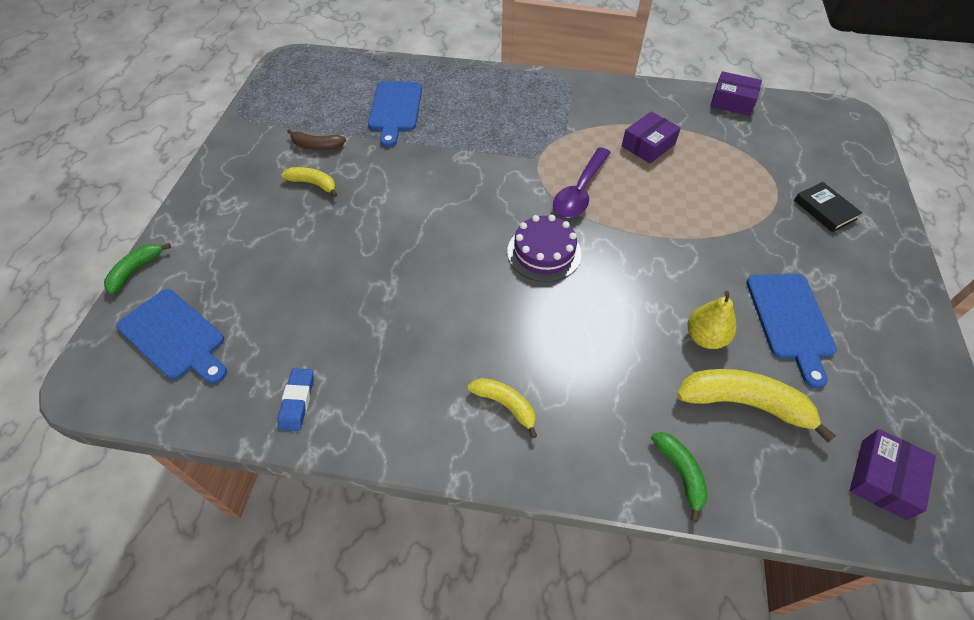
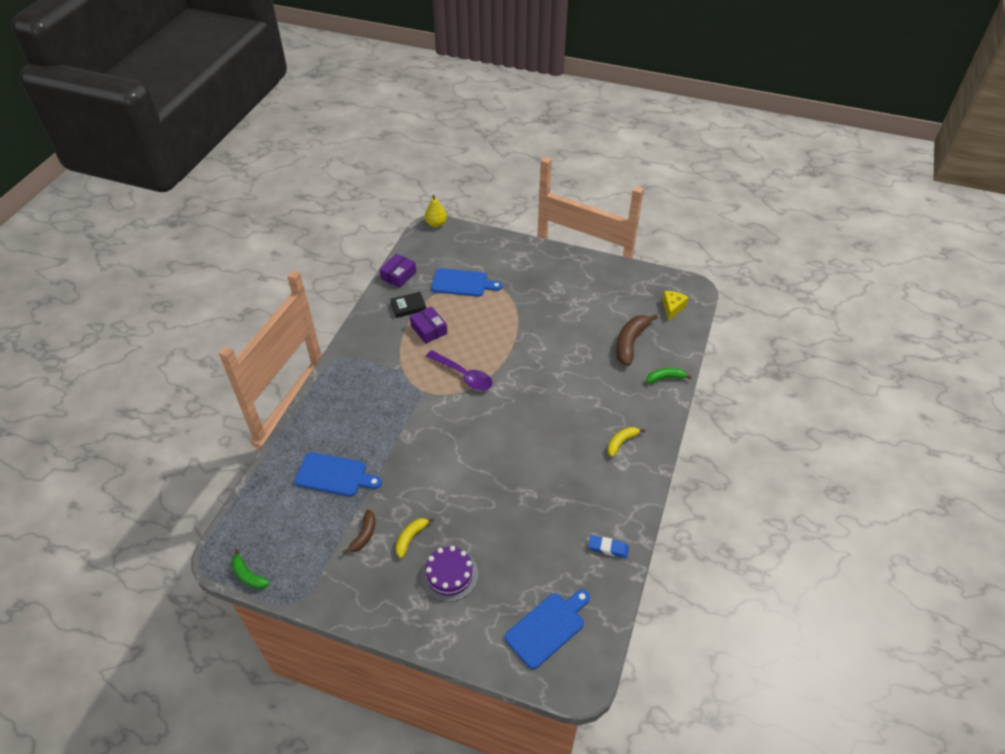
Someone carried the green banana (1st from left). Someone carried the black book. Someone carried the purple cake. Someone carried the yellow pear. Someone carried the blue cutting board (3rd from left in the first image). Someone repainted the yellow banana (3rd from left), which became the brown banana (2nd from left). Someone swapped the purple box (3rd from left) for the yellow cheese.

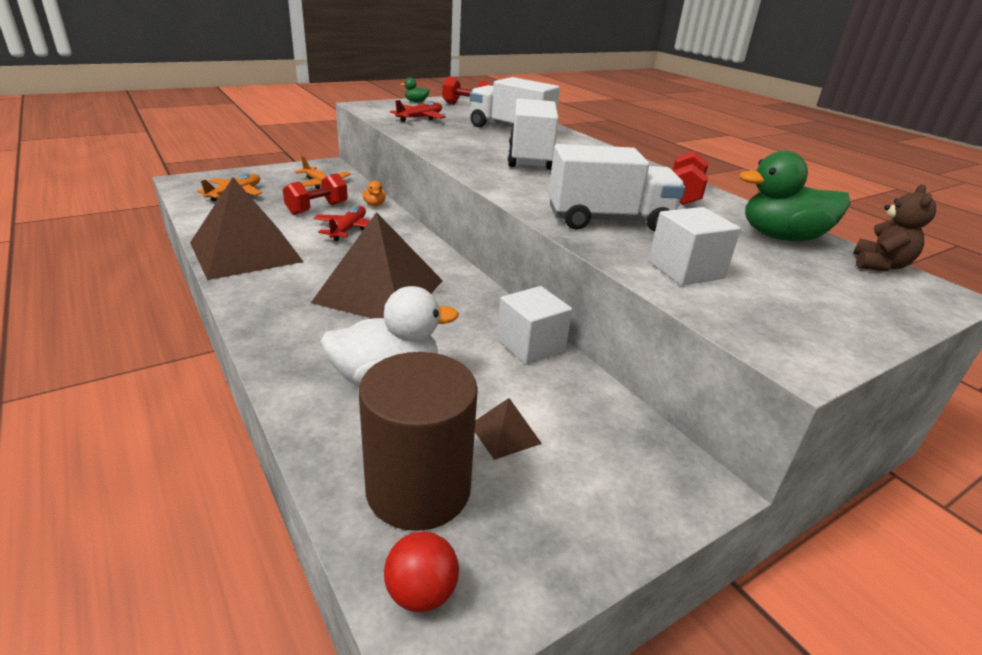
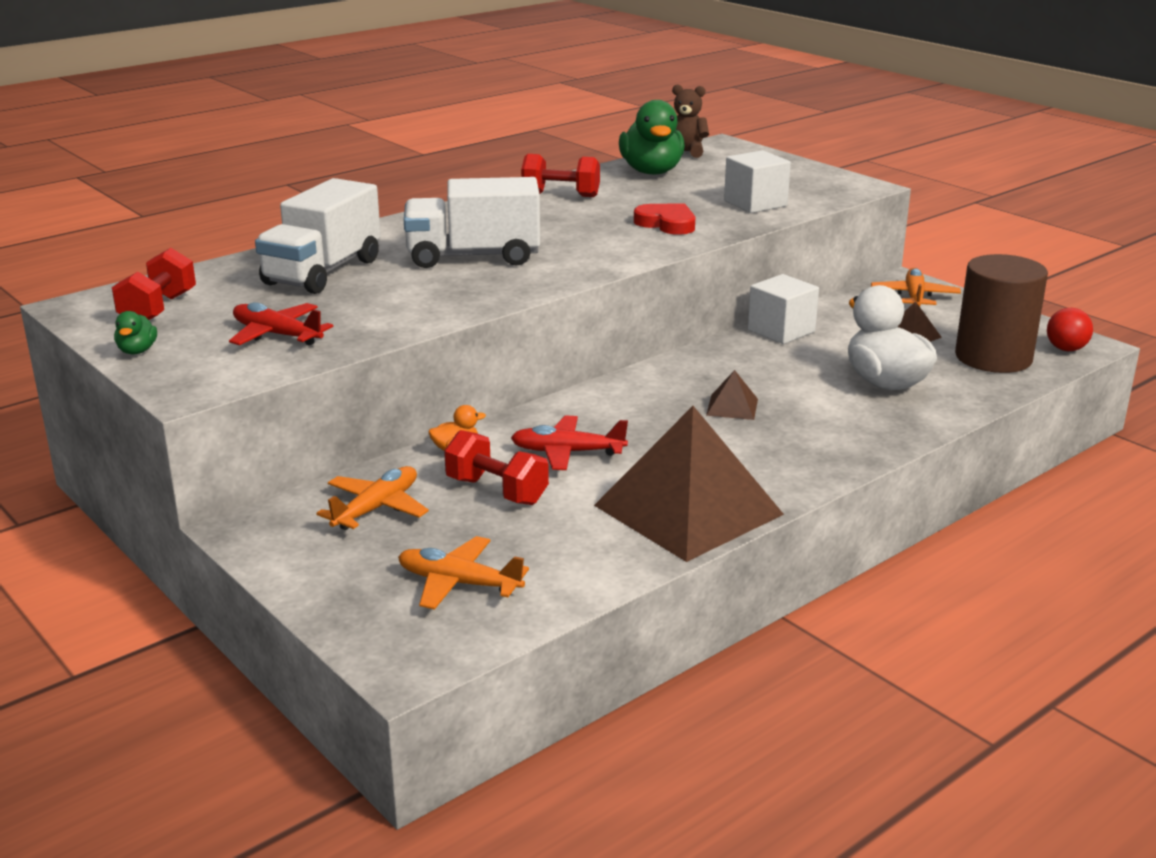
Someone swapped the white truck (3rd from left) for the red heart. Someone scaled the brown pyramid (2nd from left) by 0.40. Someone put down the orange plane (3rd from left).

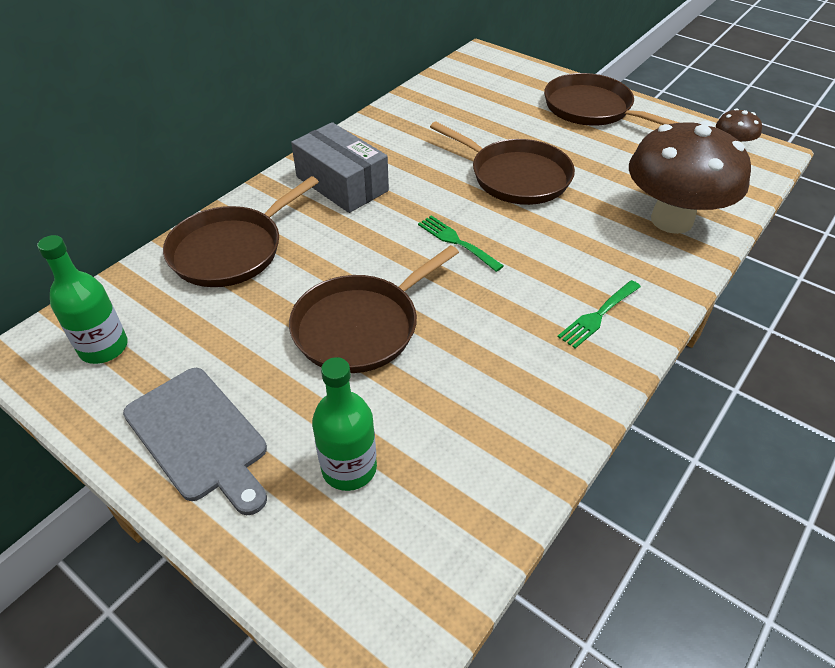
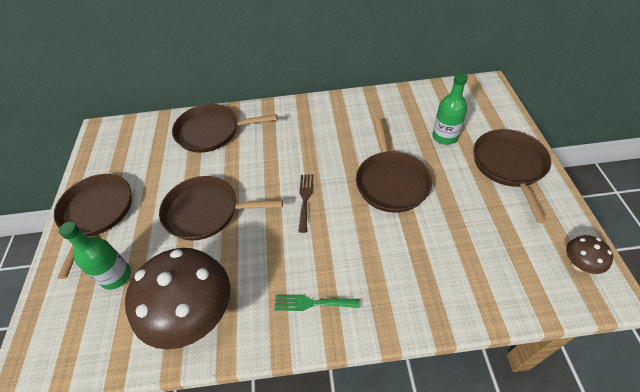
Someone swapped the grey cutting board for the brown pan (1st from left). Someone carried the brown mushroom (1st from left). Someone repainted the green fork (1st from left), which became the brown fork. Someone carried the green bottle (1st from left in the first image). Someone took away the grey box.

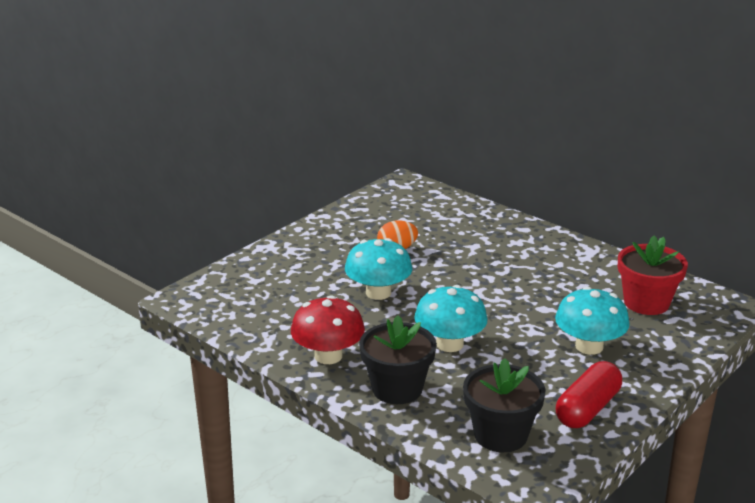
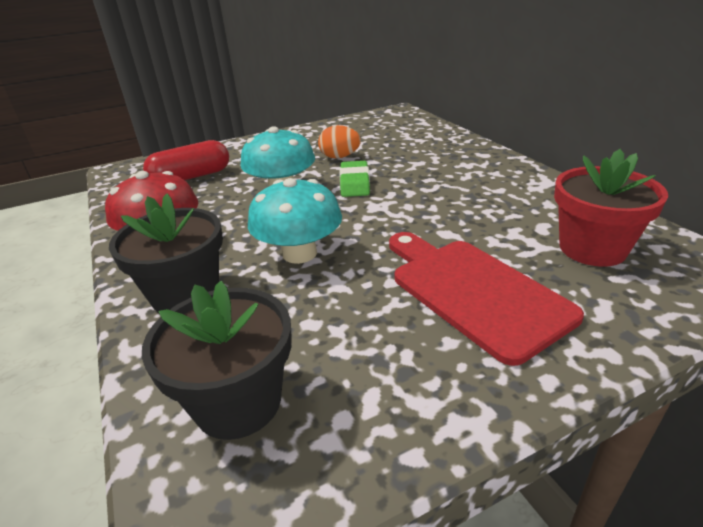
Someone carried the red capsule. Someone put down the green eraser. Someone swapped the turquoise mushroom (3rd from left) for the red cutting board.

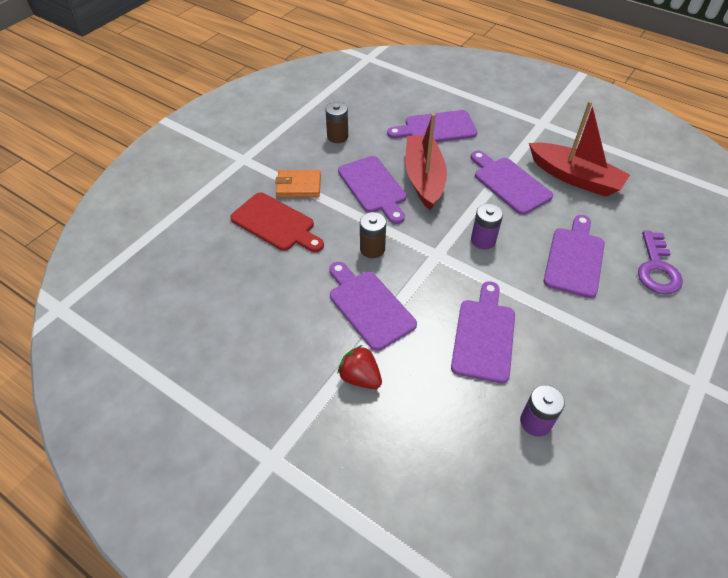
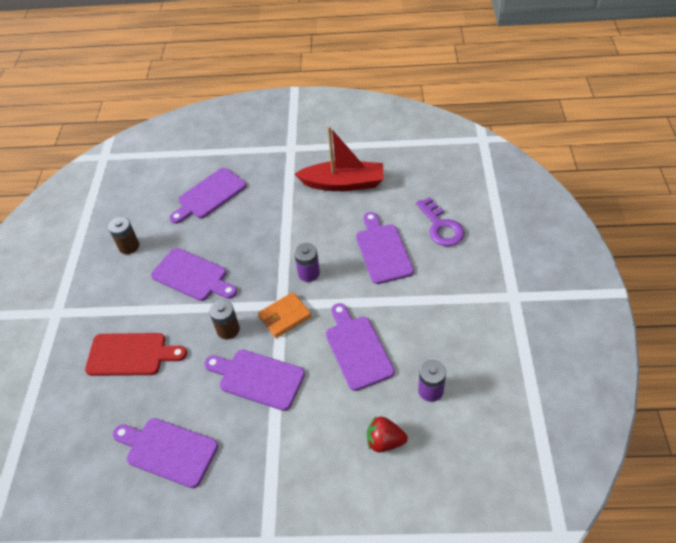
Someone carried the purple cutting board (5th from left in the first image). Someone carried the orange wallet. Someone carried the red strawberry. Someone took away the red boat (1st from left).

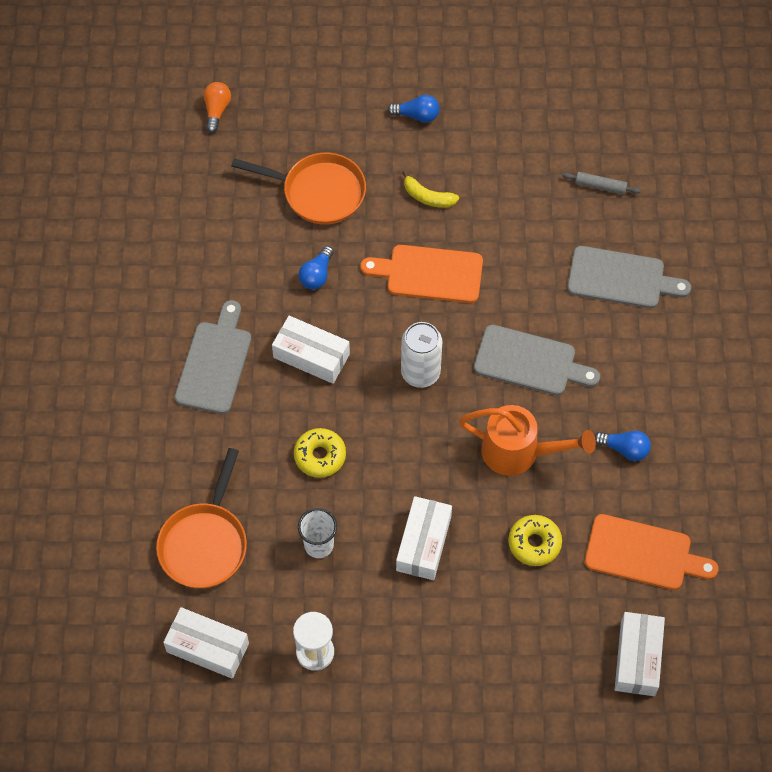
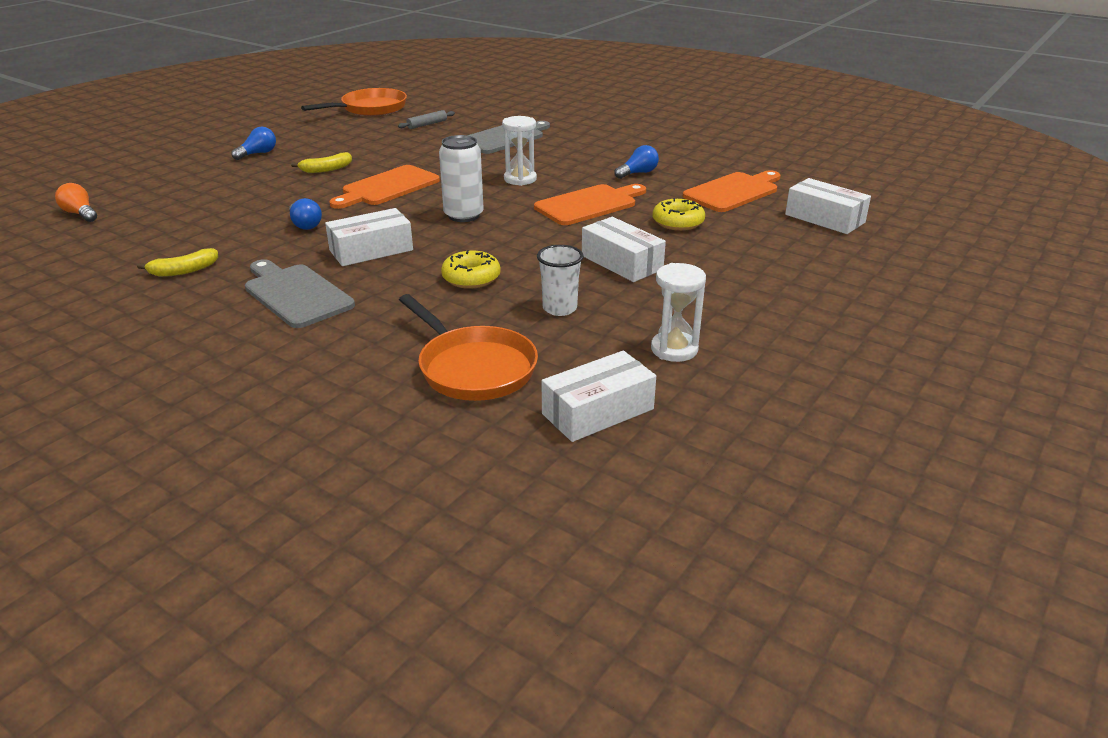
Someone put down the yellow banana (1st from left). Someone carried the orange pan (2nd from left in the first image). Someone swapped the grey cutting board (2nd from left) for the white hourglass (1st from left). Someone swapped the orange watering can for the orange cutting board (2nd from left).

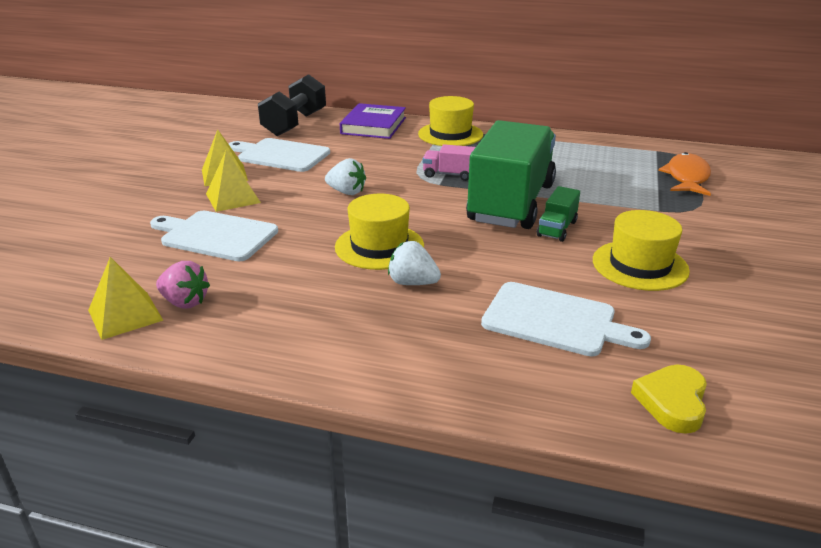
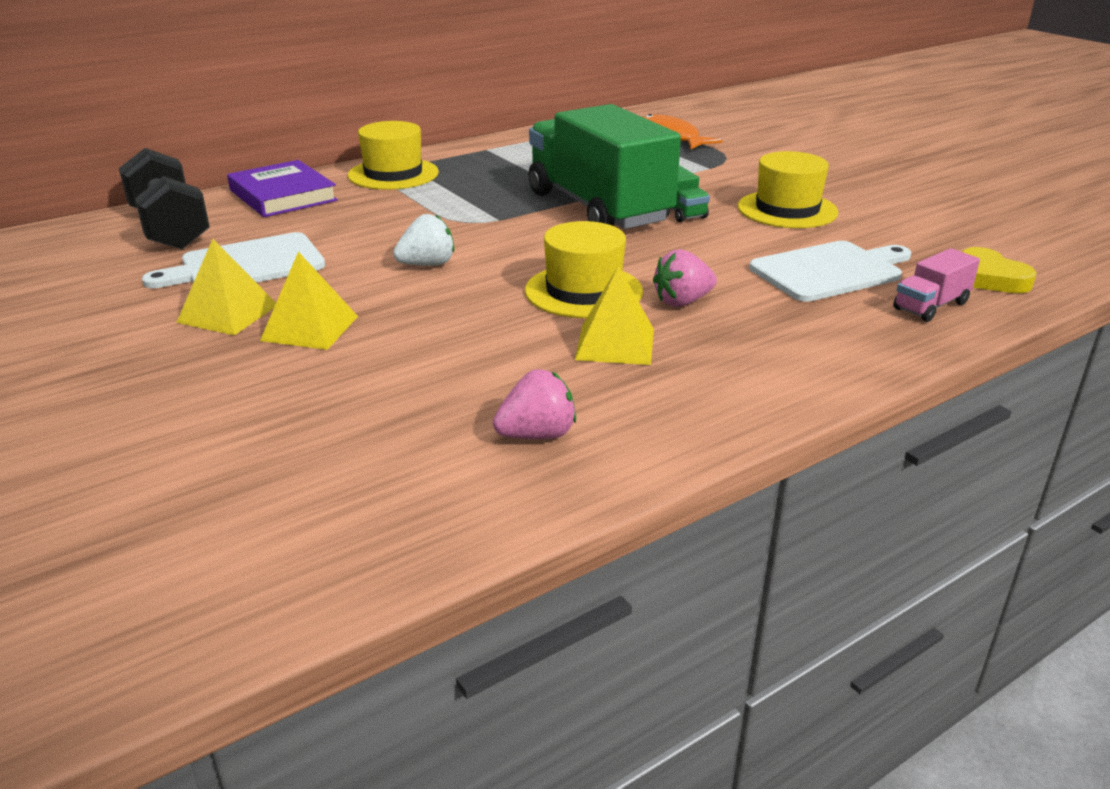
Someone carried the yellow pyramid (1st from left in the first image). Someone repainted the white strawberry (2nd from left), which became the pink strawberry (2nd from left). Someone carried the pink truck. Someone took away the white cutting board (1st from left).

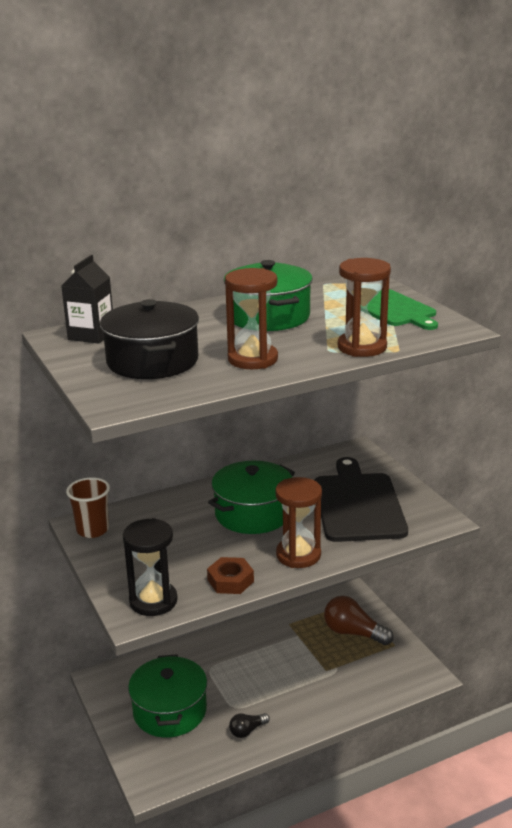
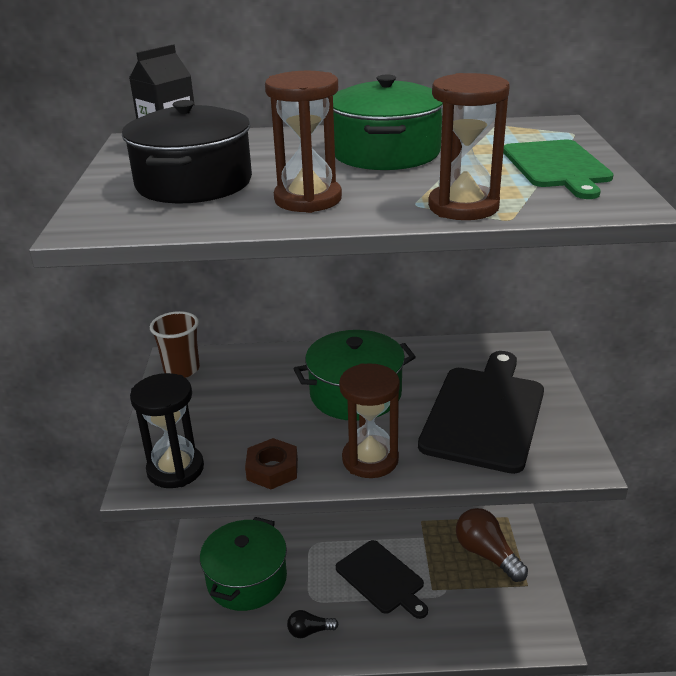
Someone put down the black cutting board (1st from left).

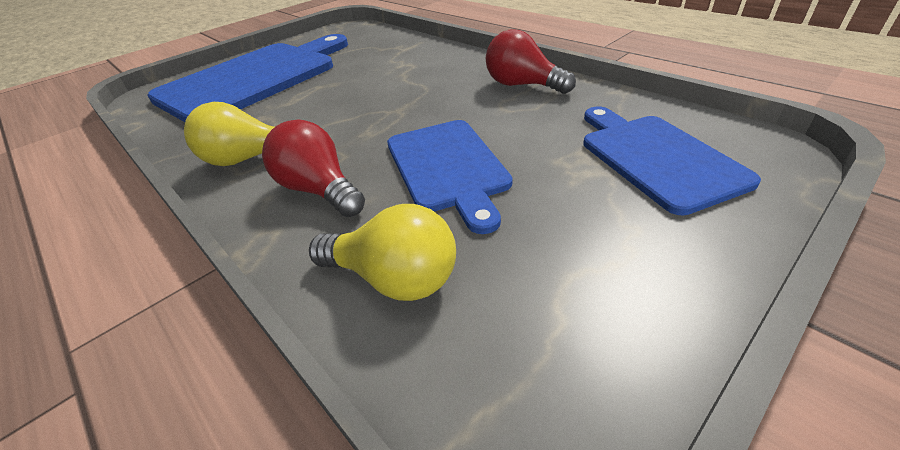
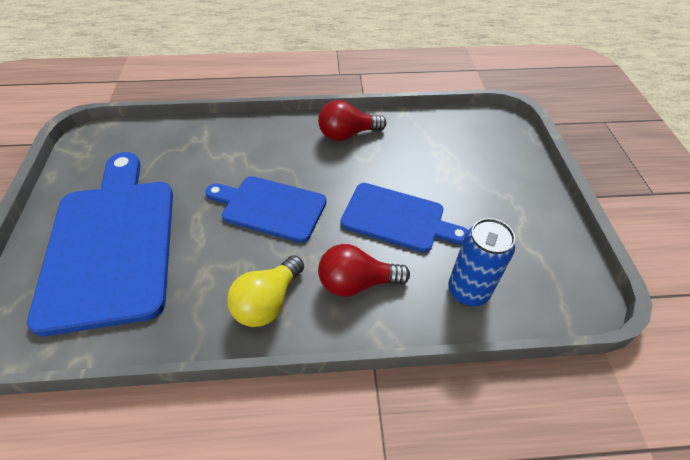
Someone carried the blue cutting board (3rd from left in the first image). Someone swapped the yellow light bulb (2nd from left) for the blue can.

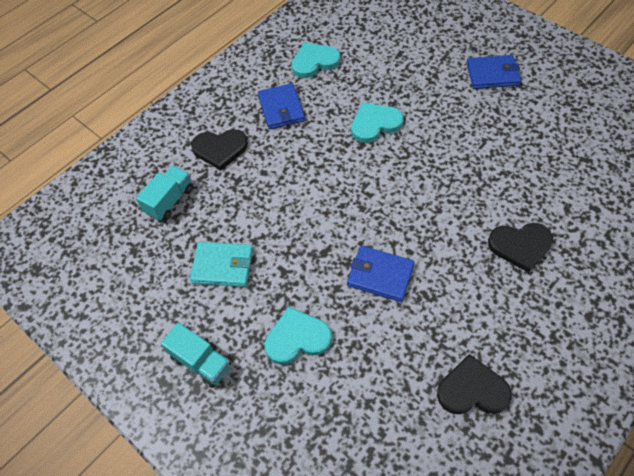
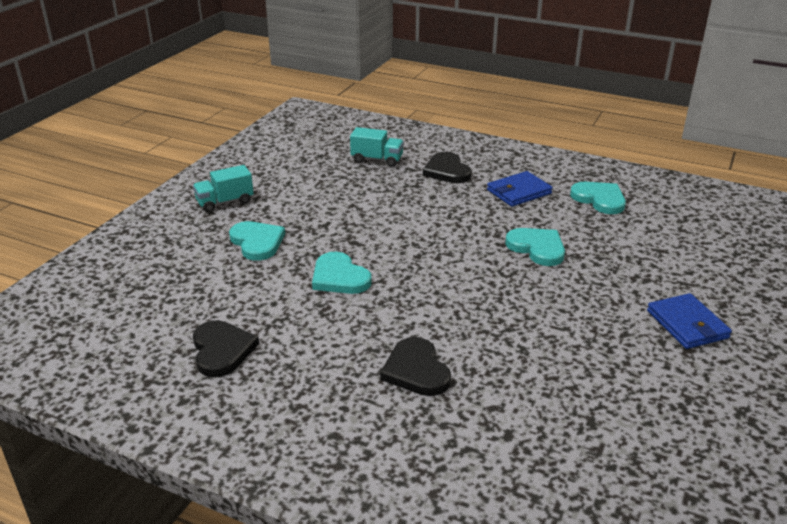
Someone rotated the turquoise truck (2nd from left in the first image) by 45 degrees clockwise. Someone swapped the blue wallet (2nd from left) for the turquoise heart (2nd from left). Someone took away the turquoise wallet.

